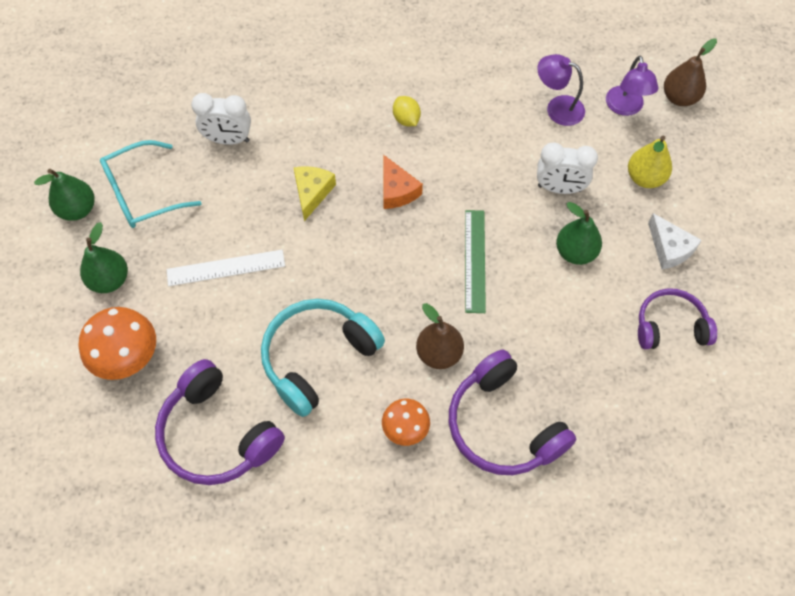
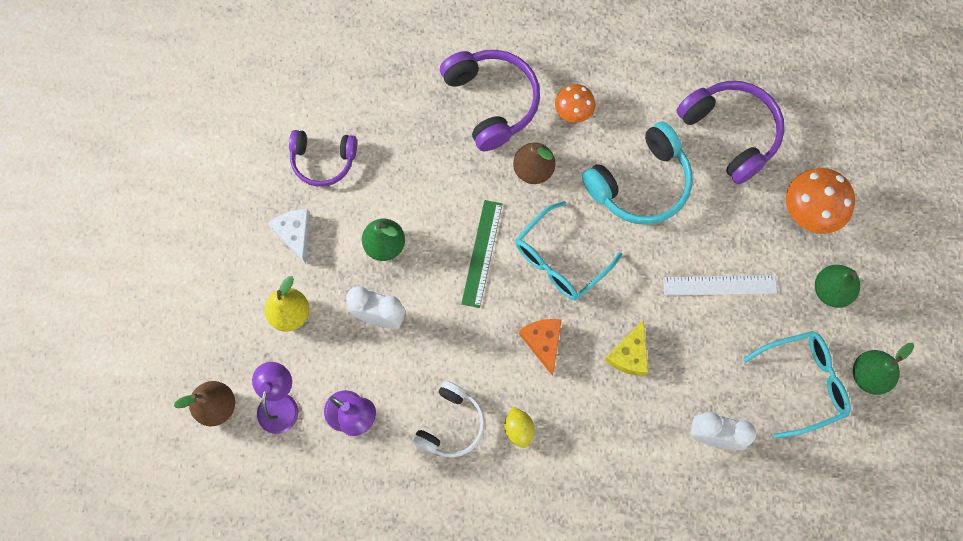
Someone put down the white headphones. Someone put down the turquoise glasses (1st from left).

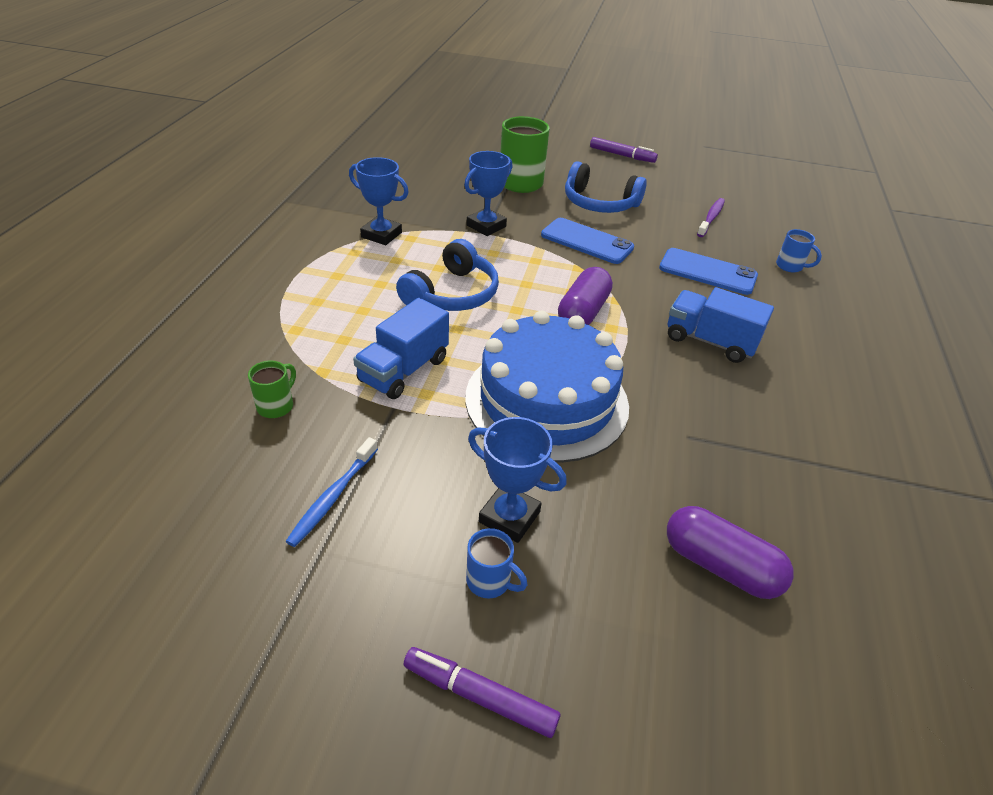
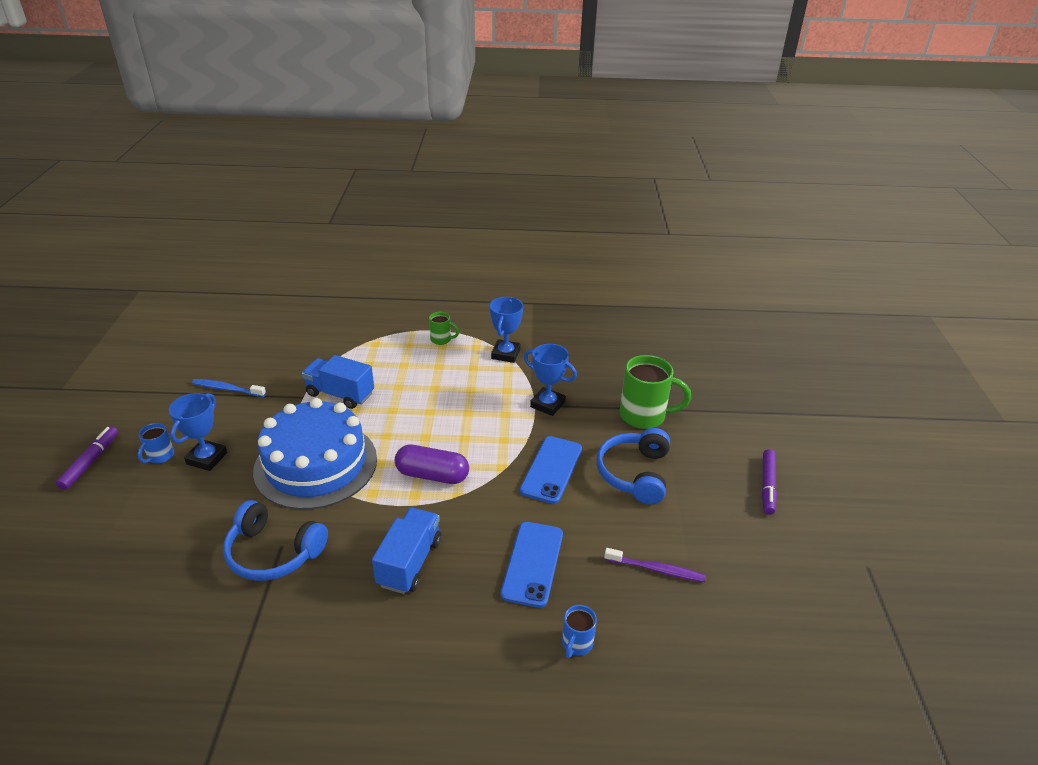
Someone carried the blue headphones (1st from left). Someone carried the green mug (1st from left). Someone took away the purple capsule (2nd from left).

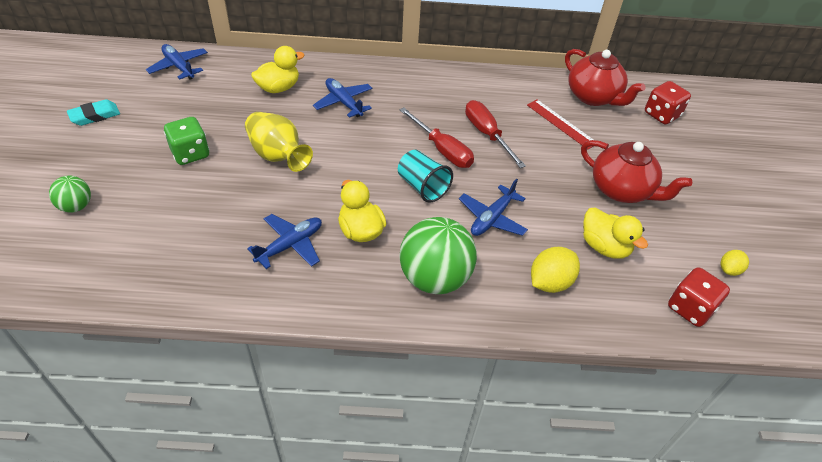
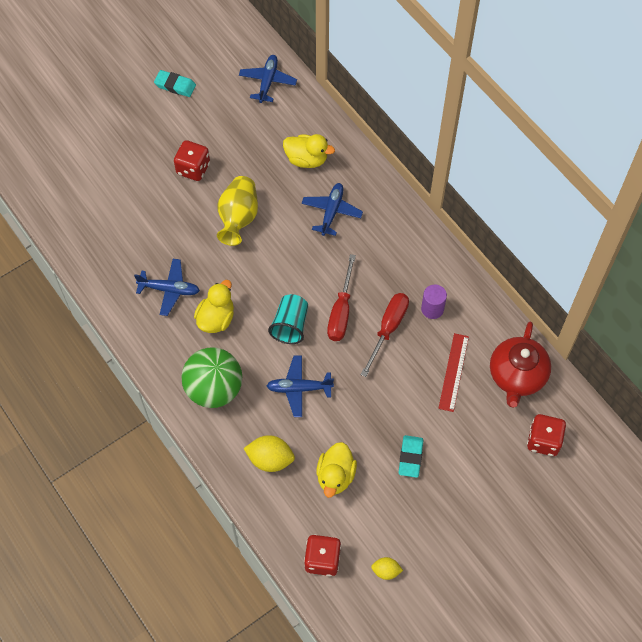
Someone repainted the green dice, which became the red dice (1st from left). Someone swapped the red teapot (2nd from left) for the turquoise eraser (2nd from left). Someone put down the purple cylinder. Someone took away the green ball (1st from left).

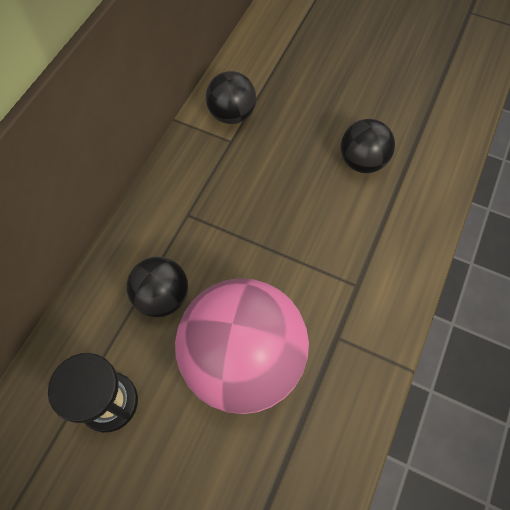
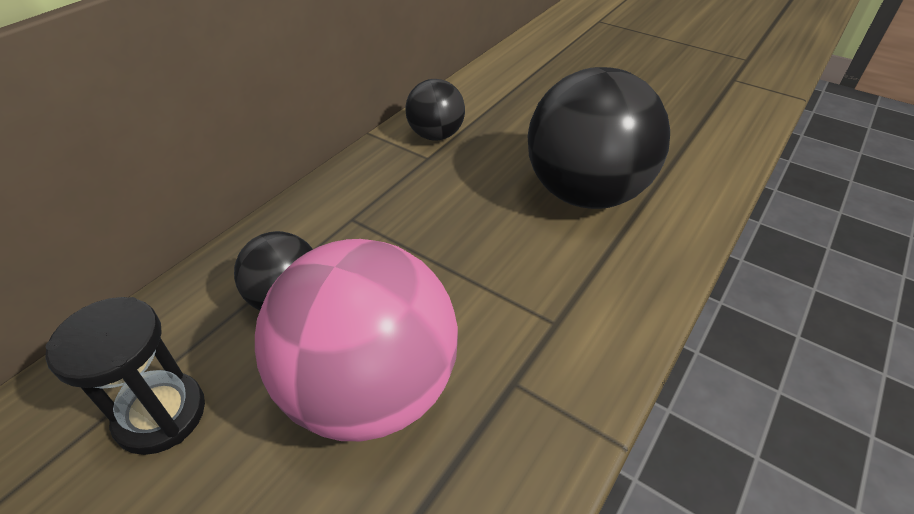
Someone scaled the black ball (3rd from left) by 1.95.

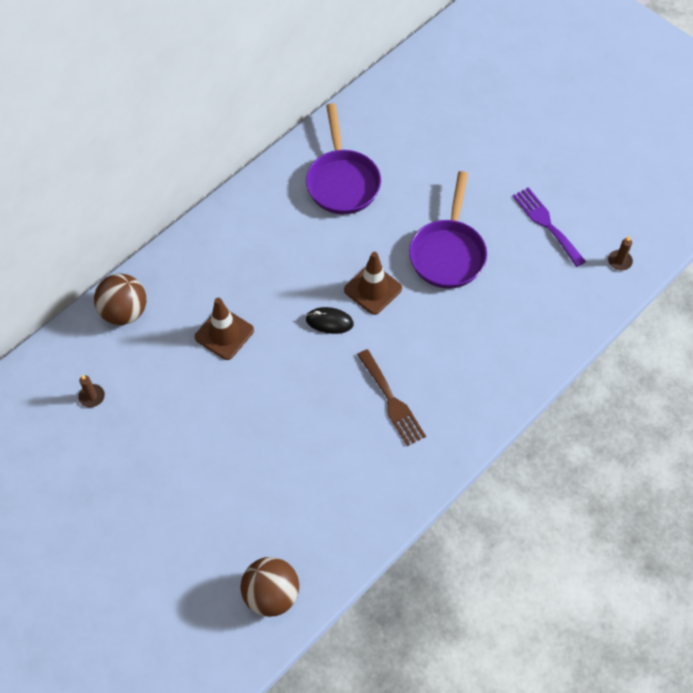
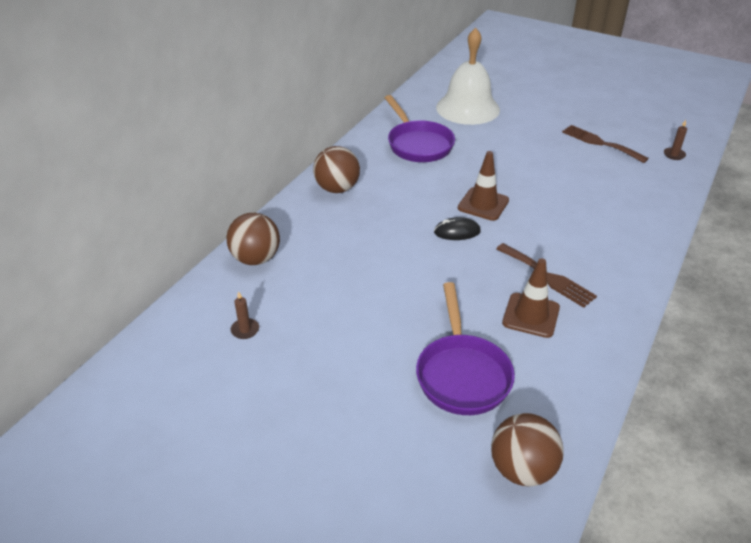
Someone put down the brown ball (2nd from left). Someone carried the purple pan (2nd from left). Someone put down the white bell. Someone carried the brown traffic cone (1st from left in the first image). Someone repainted the purple fork, which became the brown fork (2nd from left).

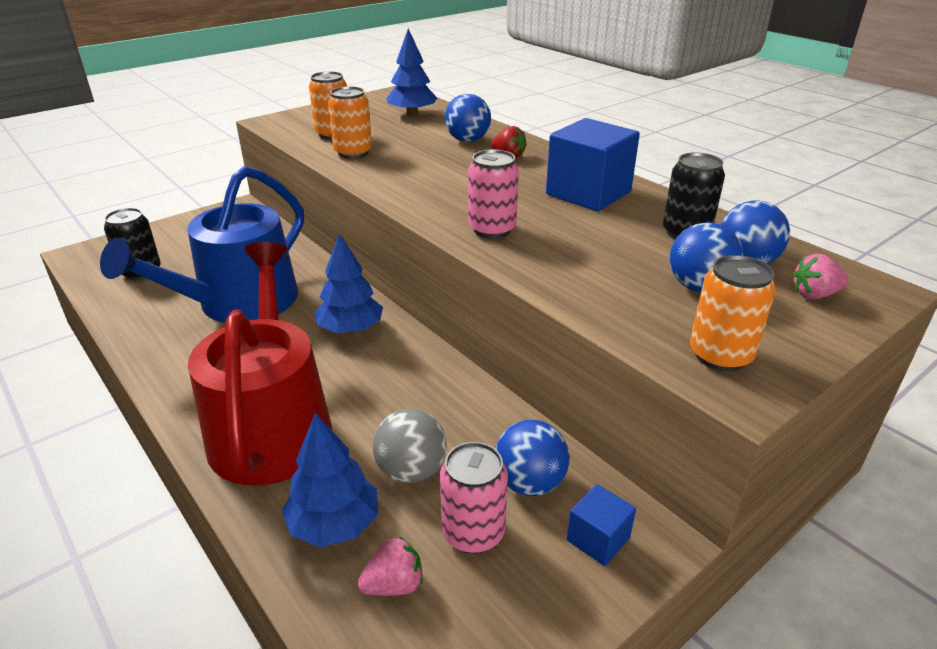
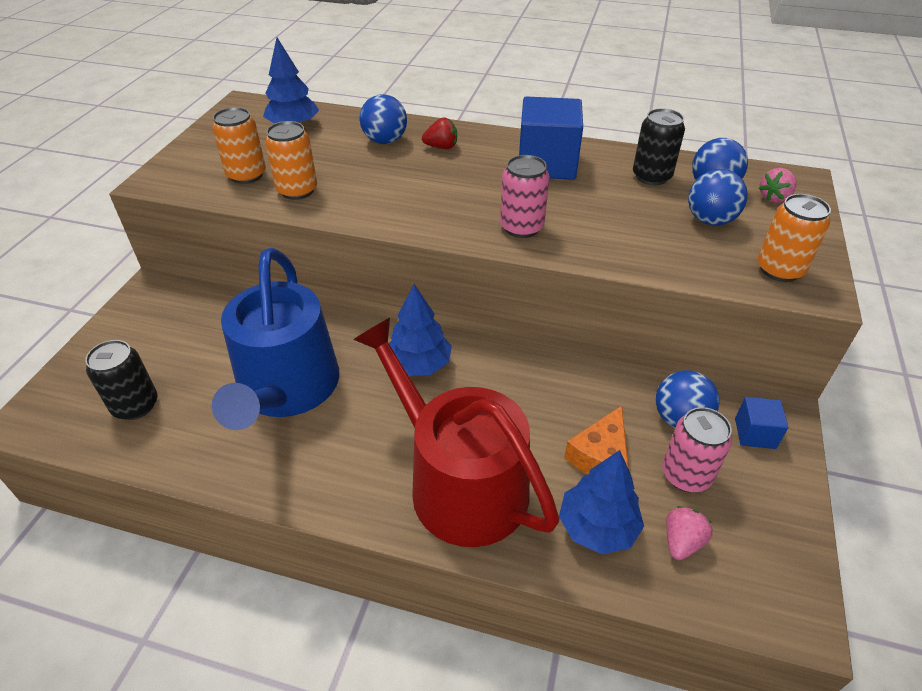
Someone swapped the grey ball for the orange cheese.

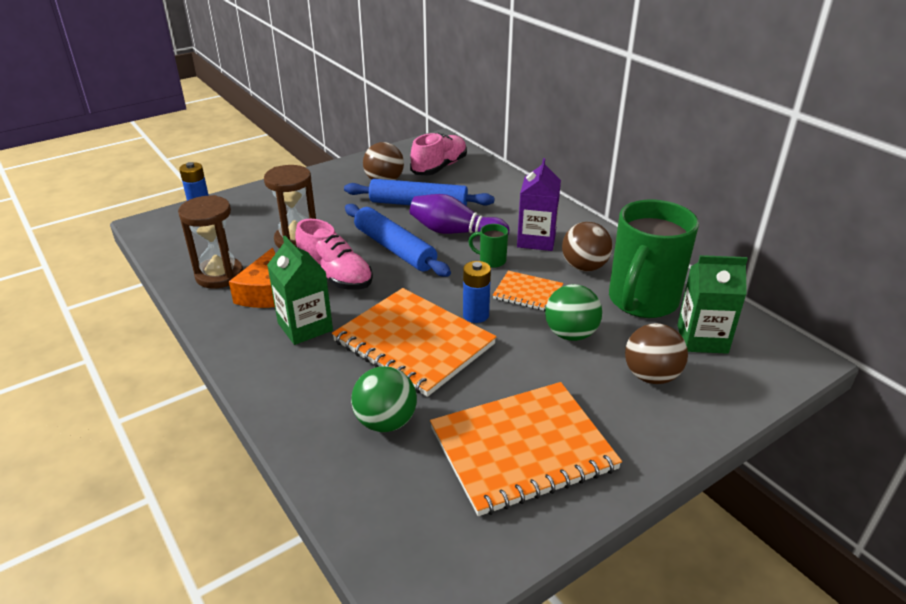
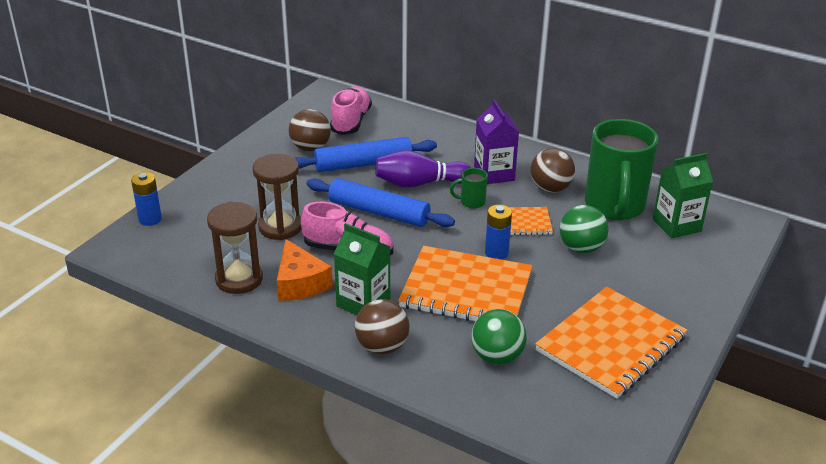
Someone carried the brown ball (3rd from left in the first image).

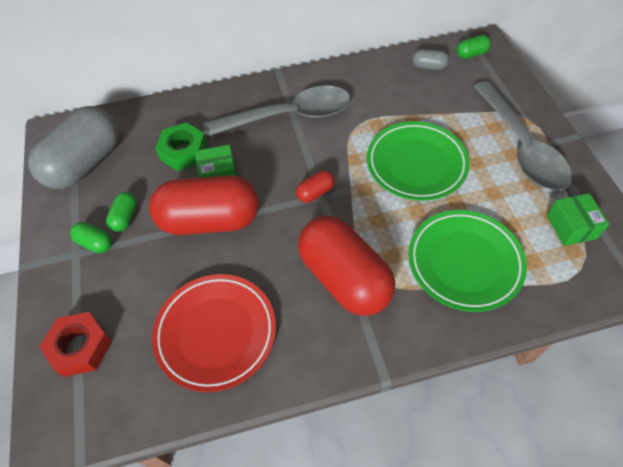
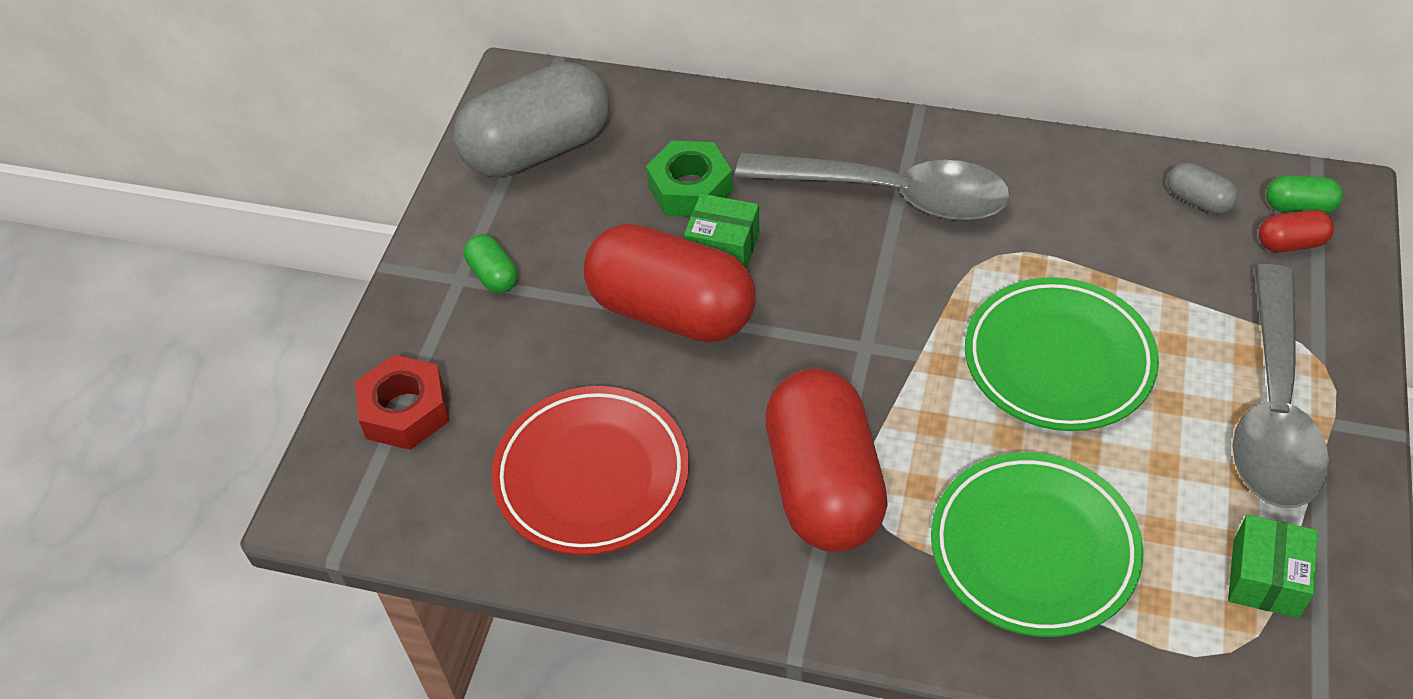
Someone carried the red capsule (2nd from left in the first image). Someone took away the green capsule (2nd from left).

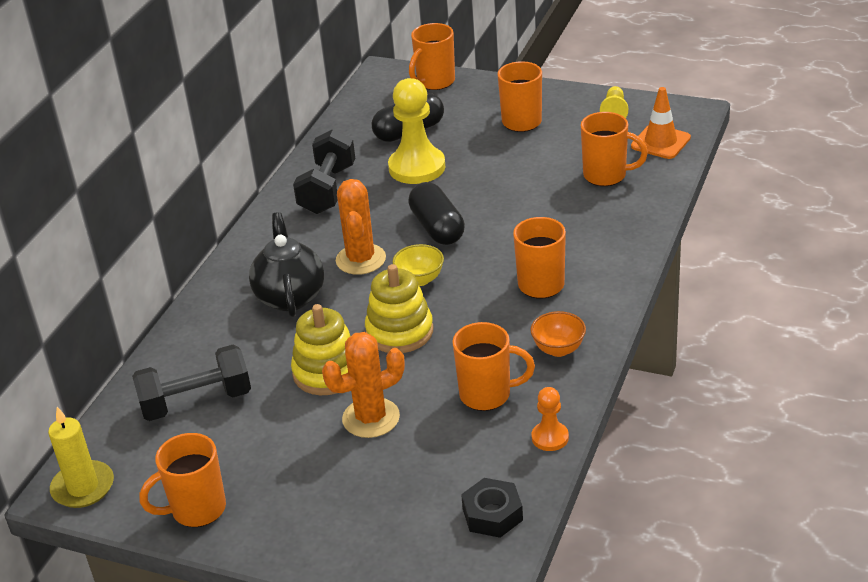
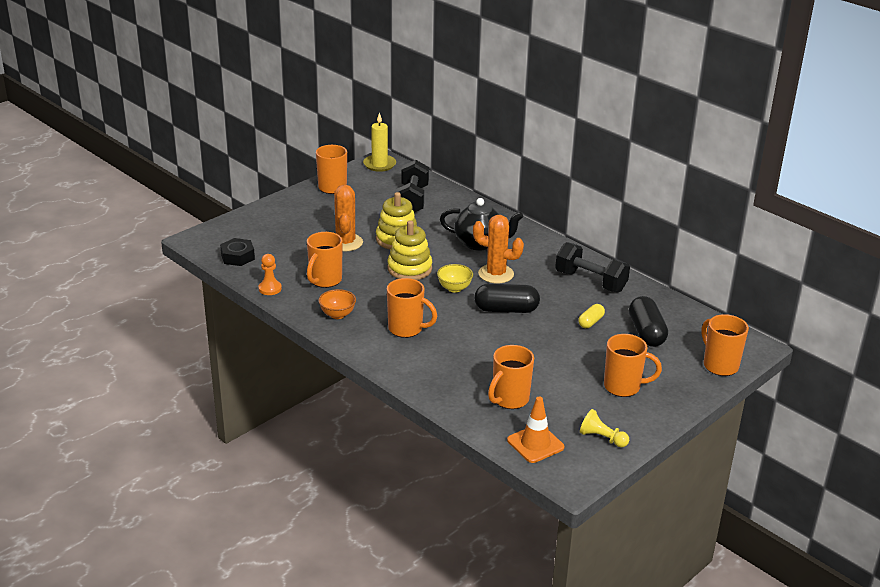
Someone swapped the yellow pawn (1st from left) for the yellow capsule.

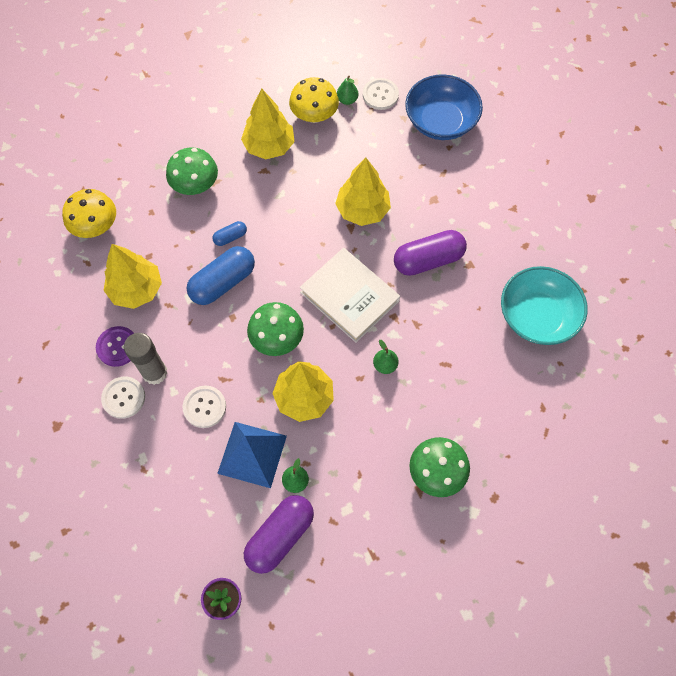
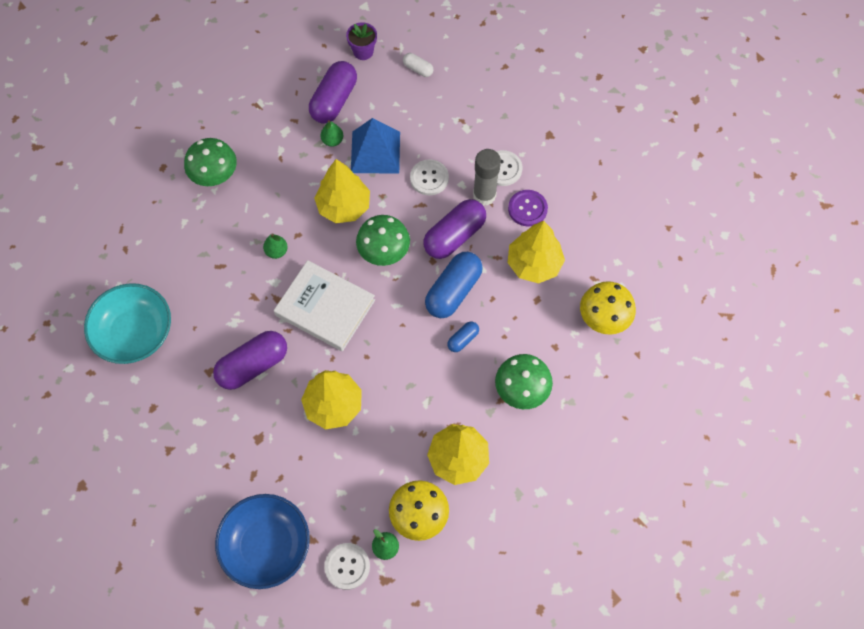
Someone put down the white capsule. Someone put down the purple capsule (3rd from left).

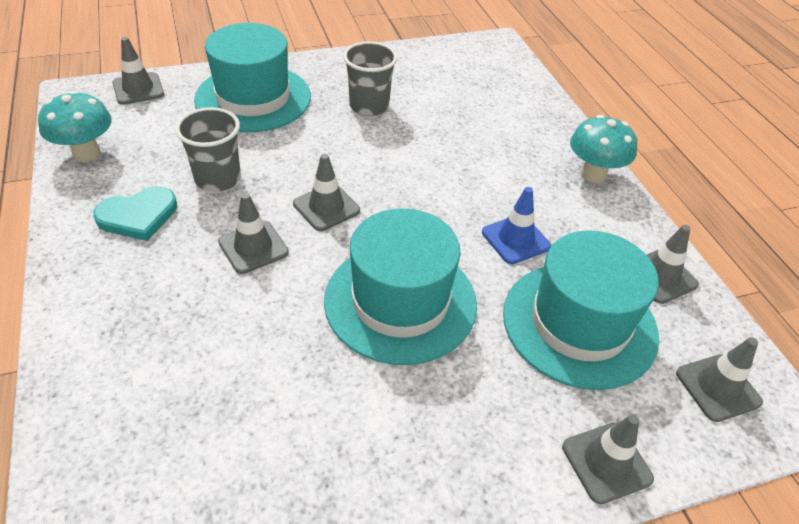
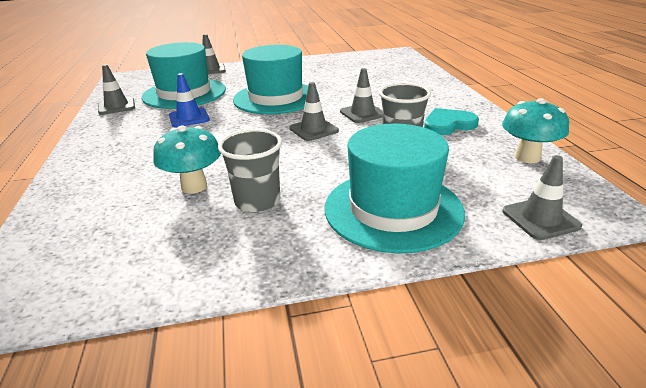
Someone carried the turquoise mushroom (2nd from left in the first image). Someone took away the grey traffic cone (6th from left).

